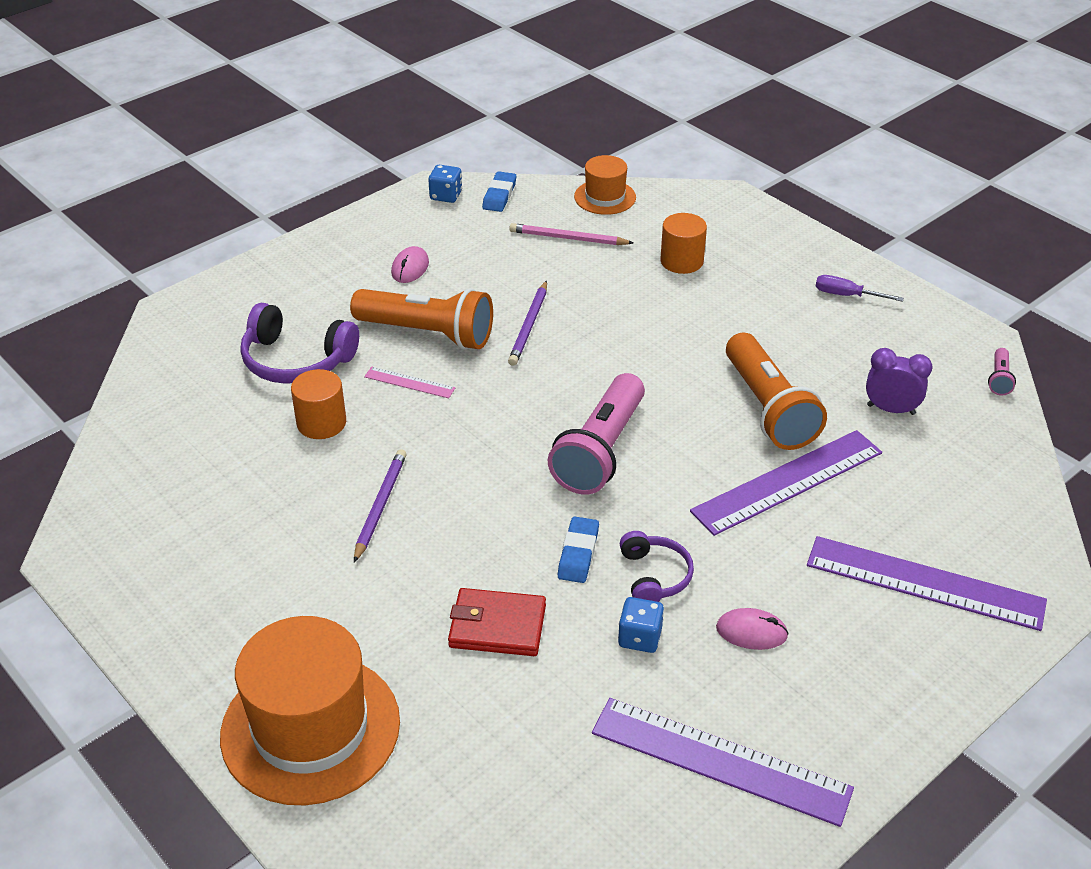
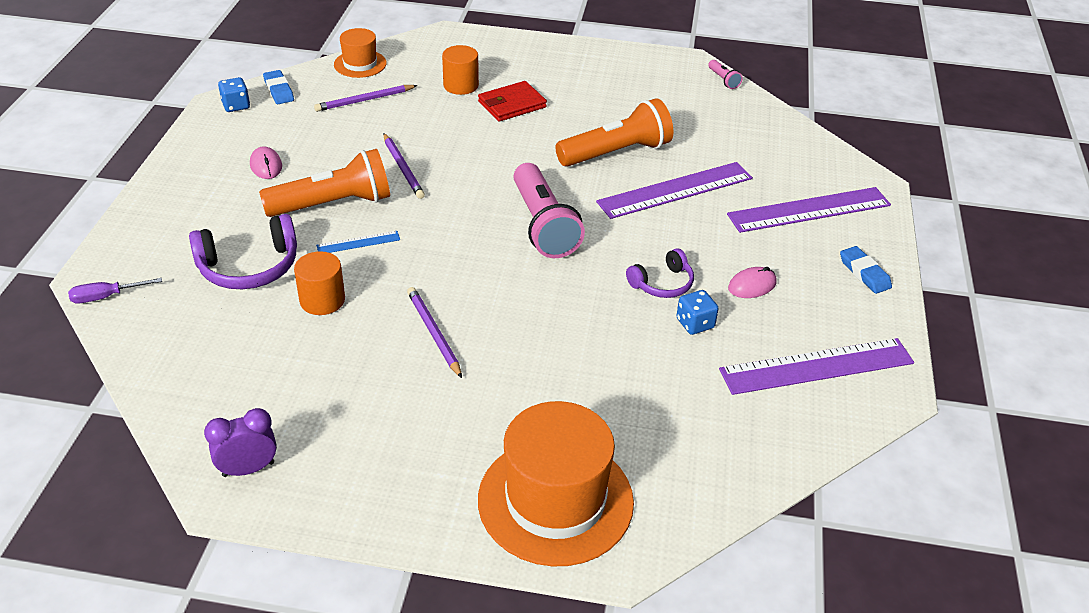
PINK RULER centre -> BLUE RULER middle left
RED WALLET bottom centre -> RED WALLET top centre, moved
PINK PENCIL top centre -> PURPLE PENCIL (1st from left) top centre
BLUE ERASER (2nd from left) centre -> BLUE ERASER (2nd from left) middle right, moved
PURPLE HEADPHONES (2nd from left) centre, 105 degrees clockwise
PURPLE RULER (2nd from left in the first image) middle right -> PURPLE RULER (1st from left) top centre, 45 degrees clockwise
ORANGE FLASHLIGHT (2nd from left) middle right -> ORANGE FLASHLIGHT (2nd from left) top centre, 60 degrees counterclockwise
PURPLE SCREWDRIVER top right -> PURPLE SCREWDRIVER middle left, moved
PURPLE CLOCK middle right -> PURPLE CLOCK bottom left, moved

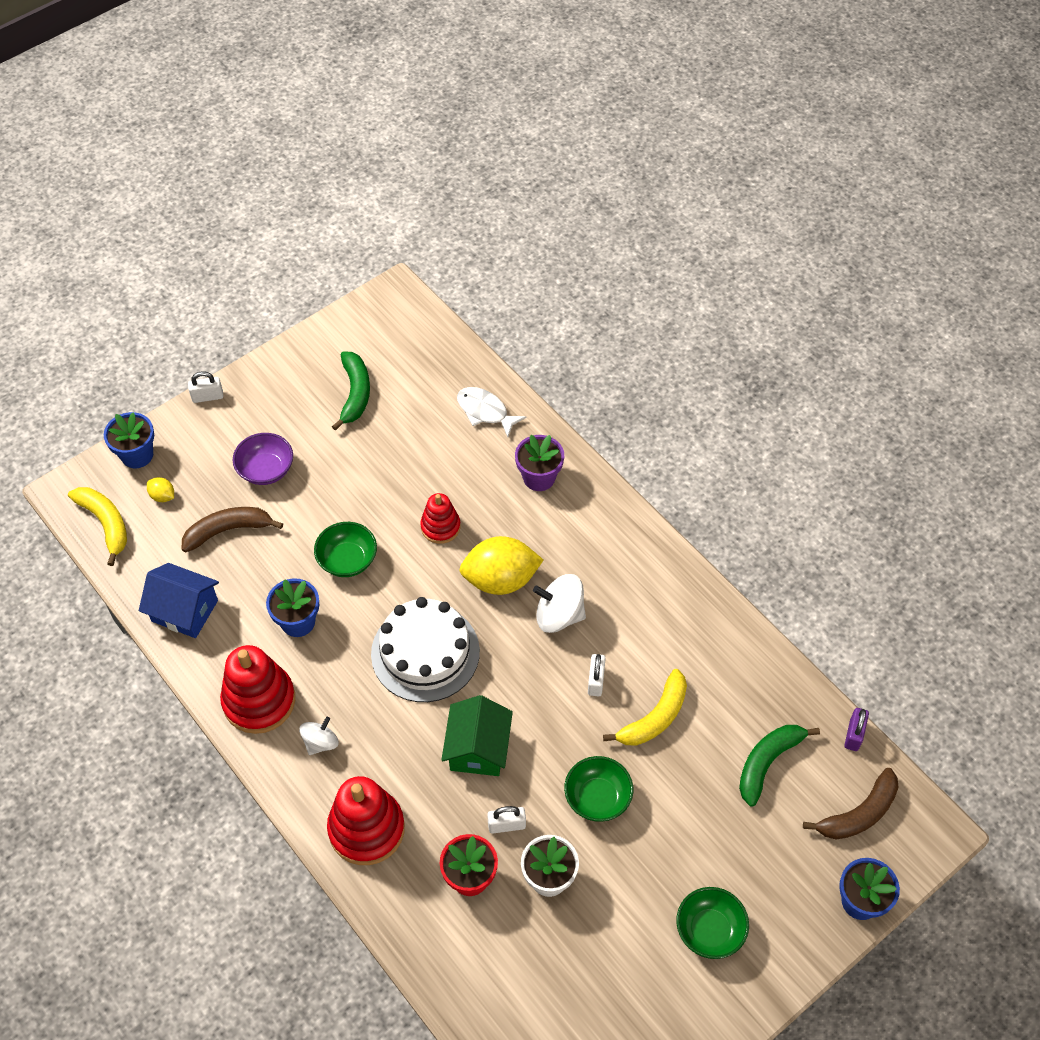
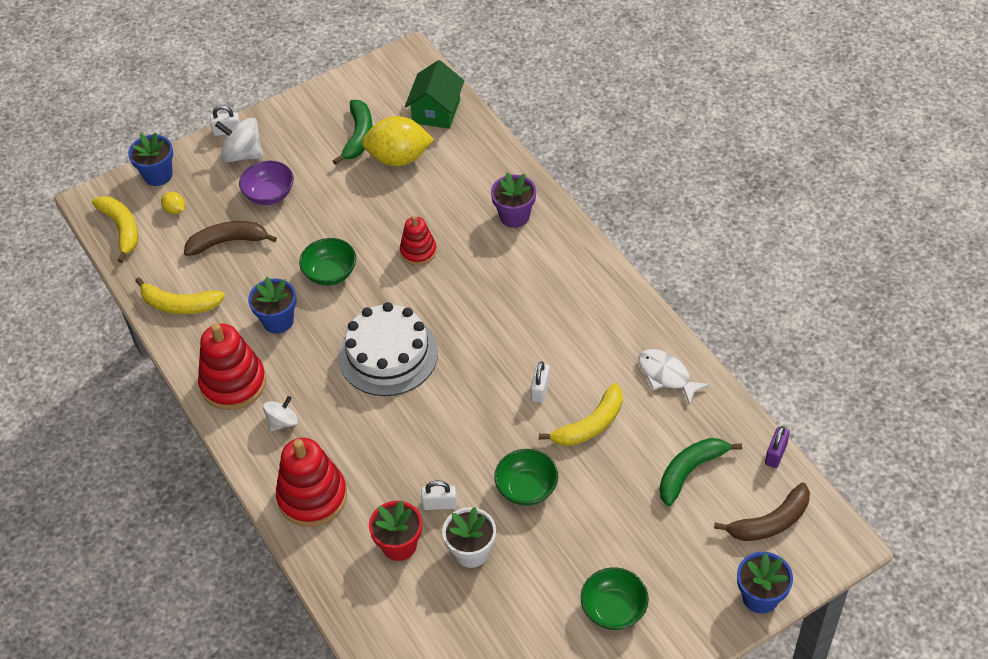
BLUE HOUSE middle left -> YELLOW BANANA (2nd from left) middle left
GREEN HOUSE bottom centre -> GREEN HOUSE top centre, moved
WHITE FISH centre -> WHITE FISH middle right, moved
YELLOW LEMON (2nd from left) centre -> YELLOW LEMON (2nd from left) top centre, moved
WHITE SPINNING TOP (2nd from left in the first image) centre -> WHITE SPINNING TOP (1st from left) top left, moved

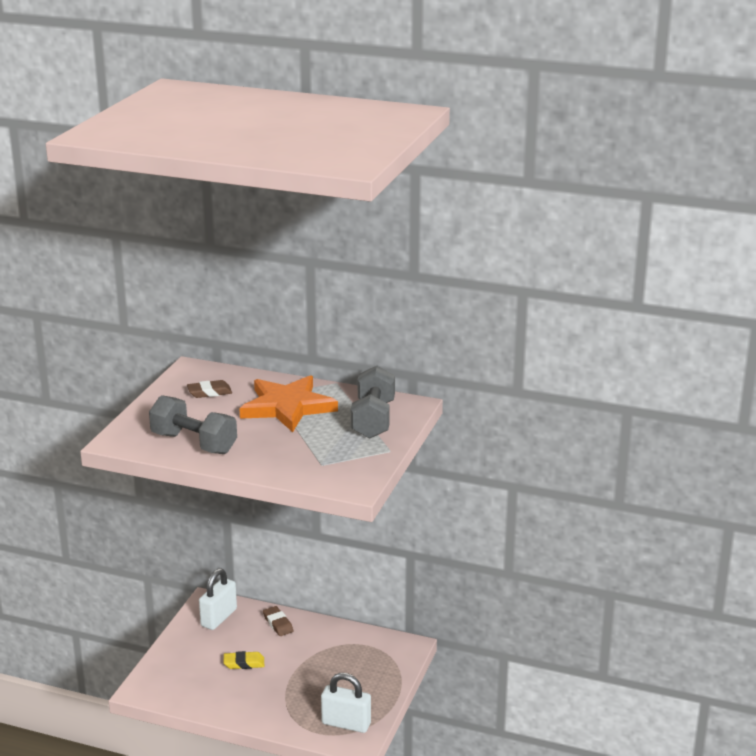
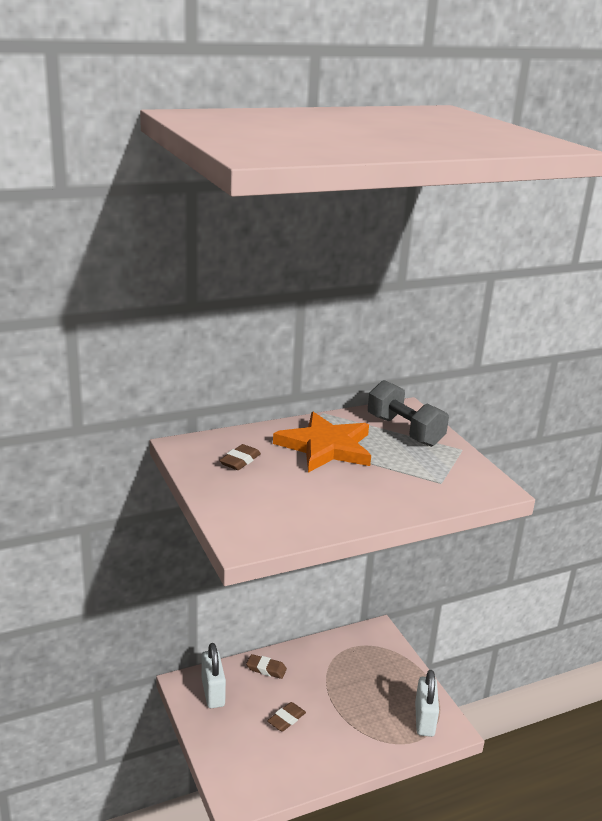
GREY DUMBBELL (1st from left) middle left -> none
YELLOW ERASER bottom left -> BROWN ERASER (3rd from left) bottom centre
WHITE PADLOCK (2nd from left) bottom centre -> WHITE PADLOCK (2nd from left) bottom right, 60 degrees counterclockwise

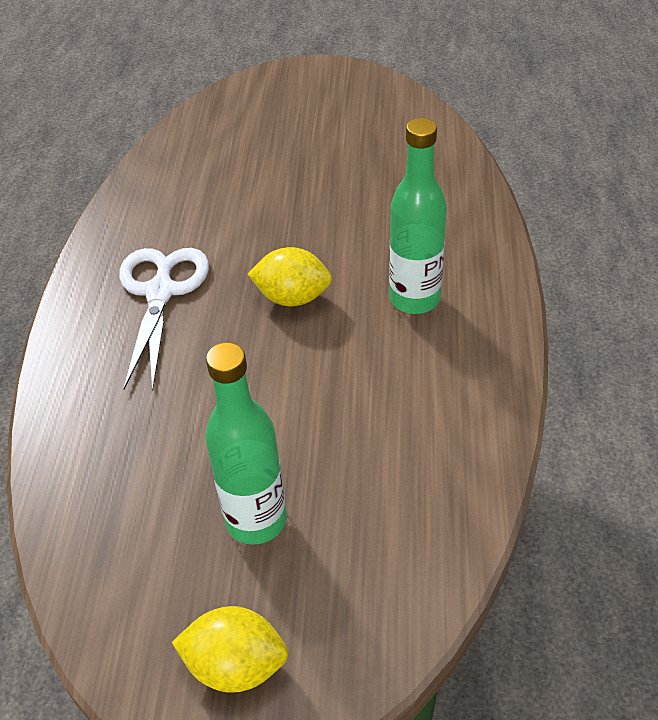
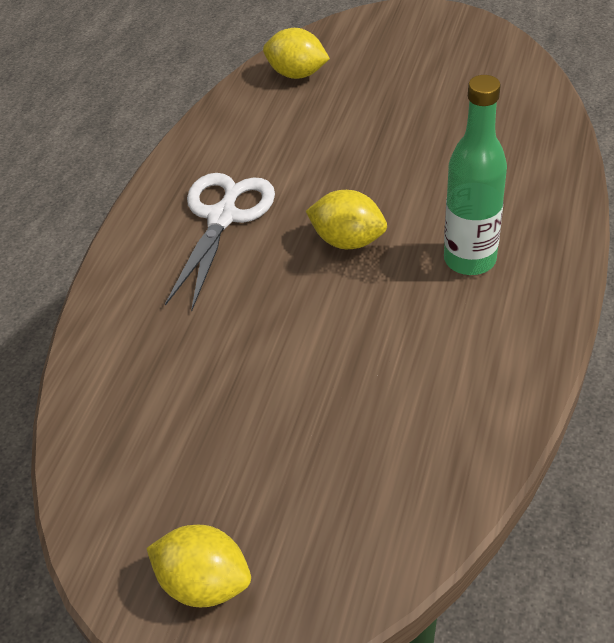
GREEN BOTTLE (1st from left) centre -> none
none -> YELLOW LEMON (2nd from left) top centre

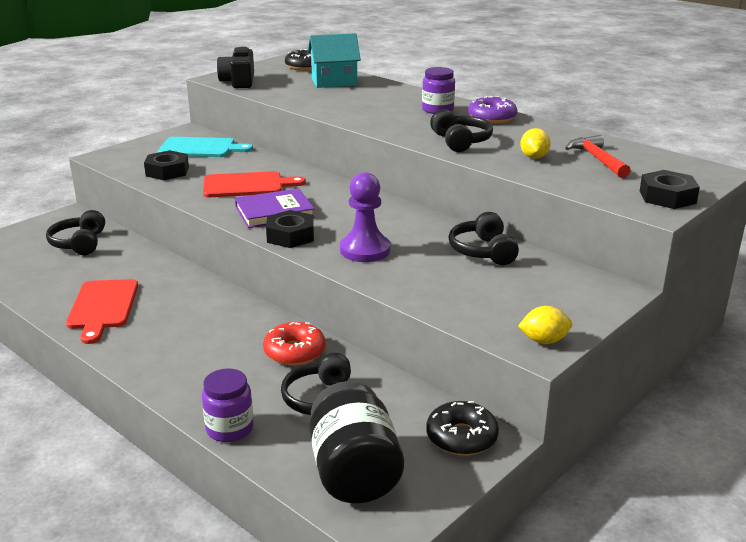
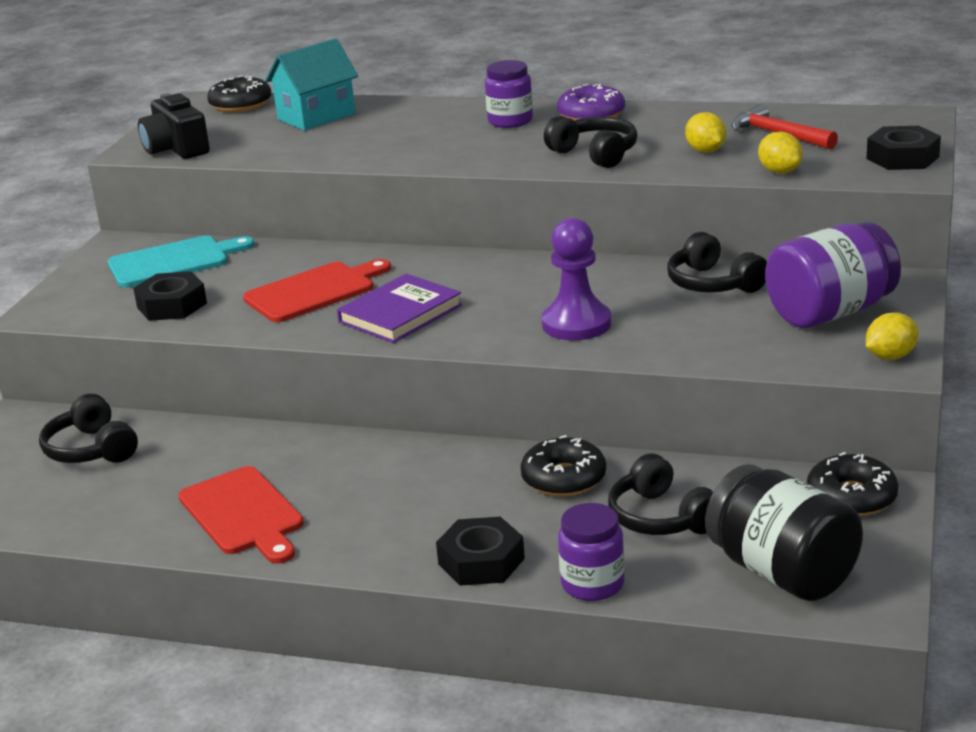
RED DONUT centre -> BLACK DONUT (2nd from left) centre
BLACK NUT (2nd from left) centre -> BLACK NUT (2nd from left) bottom centre, moved
none -> YELLOW LEMON (2nd from left) top right
none -> PURPLE JAR (3rd from left) middle right

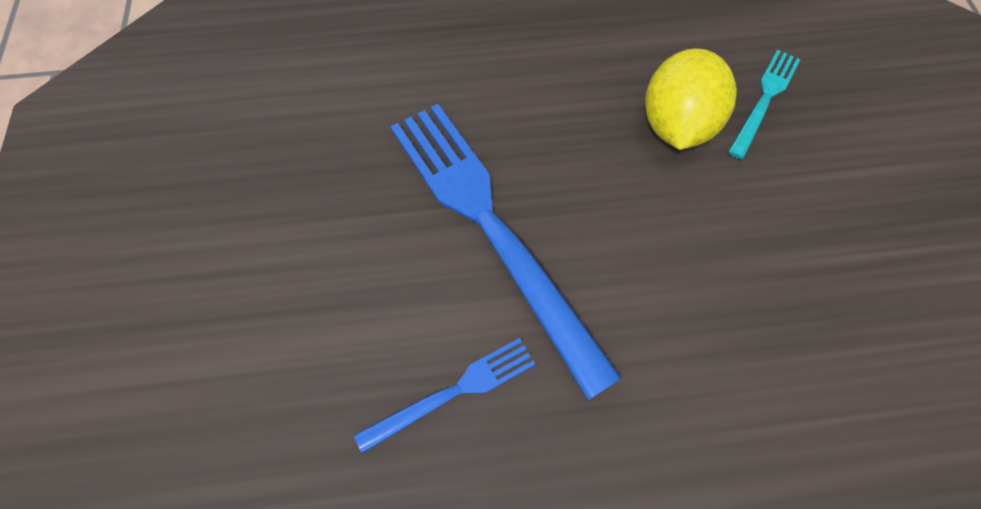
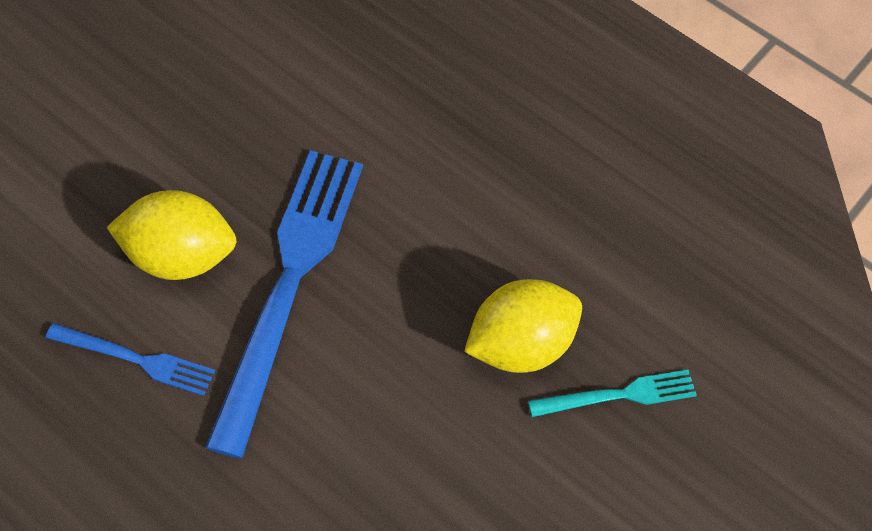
none -> YELLOW LEMON (1st from left) middle left

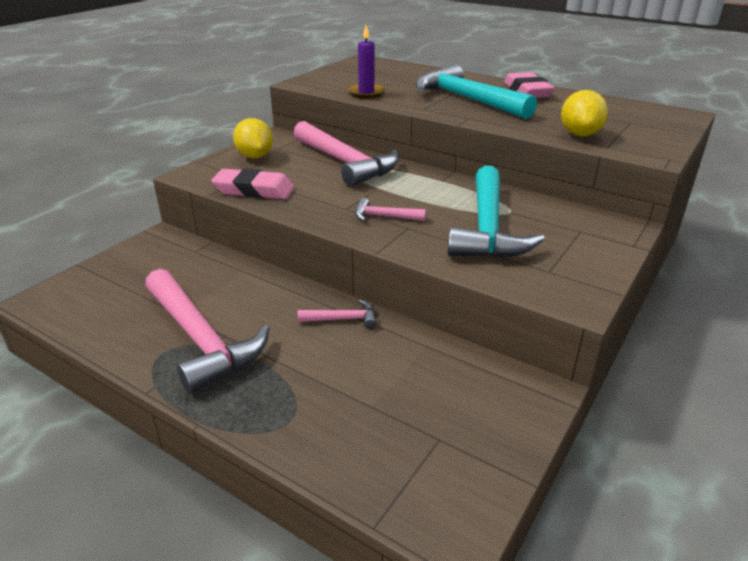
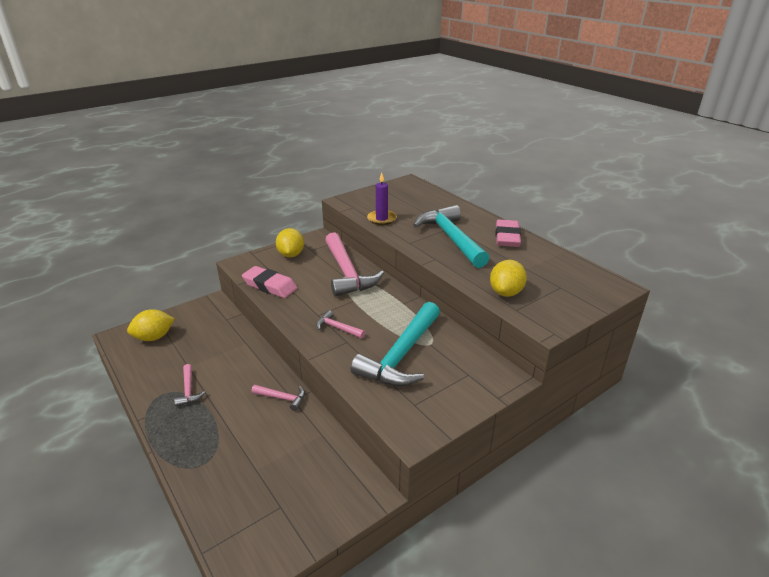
PINK HAMMER (1st from left) middle left -> PINK HAMMER (1st from left) bottom left, x0.44
none -> YELLOW LEMON (1st from left) middle left

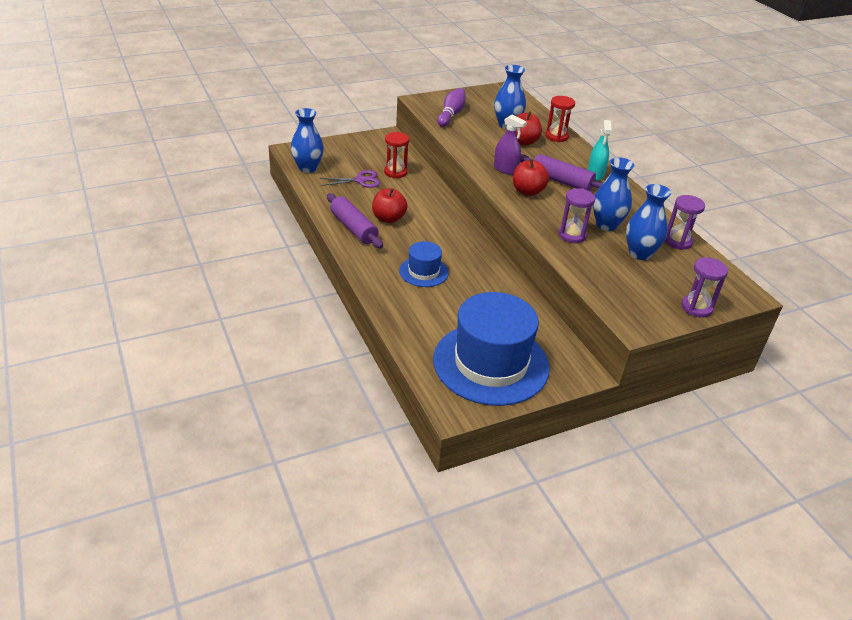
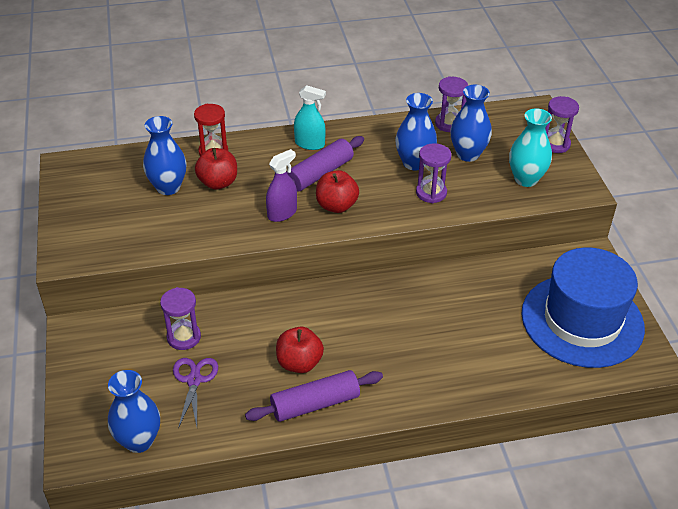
RED HOURGLASS (1st from left) top centre -> PURPLE HOURGLASS (1st from left) middle left
BLUE HAT (1st from left) centre -> none
PURPLE BOWLING PIN top centre -> none
none -> TURQUOISE VASE top right

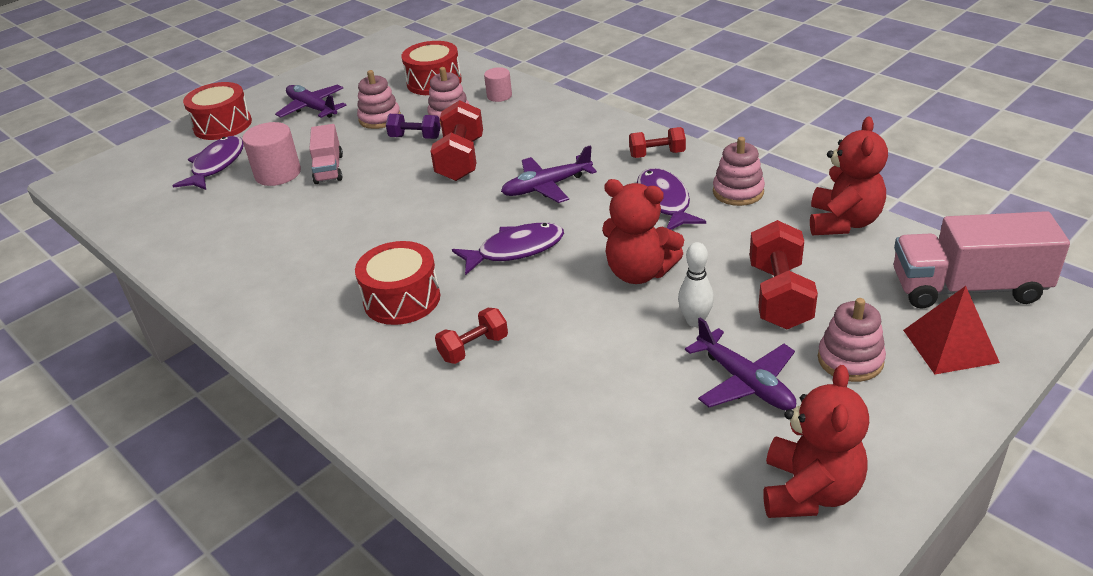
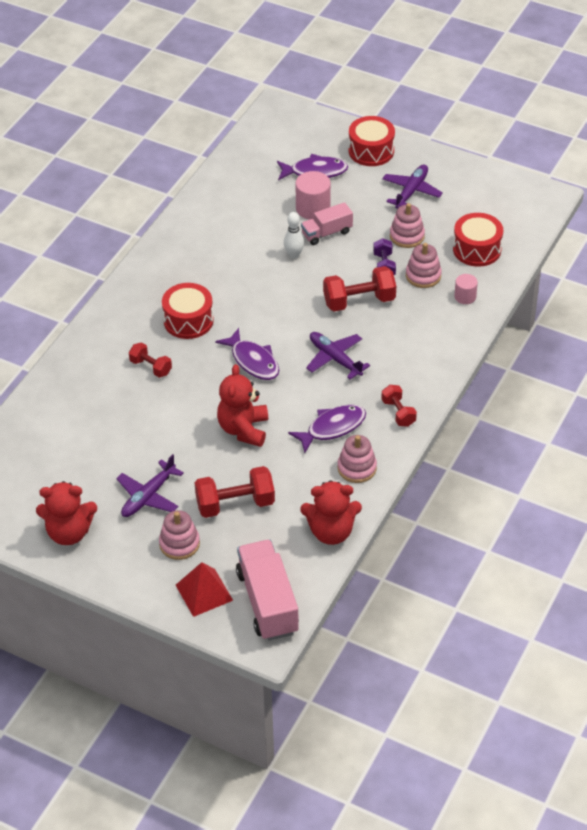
WHITE BOWLING PIN centre -> WHITE BOWLING PIN top centre, moved

